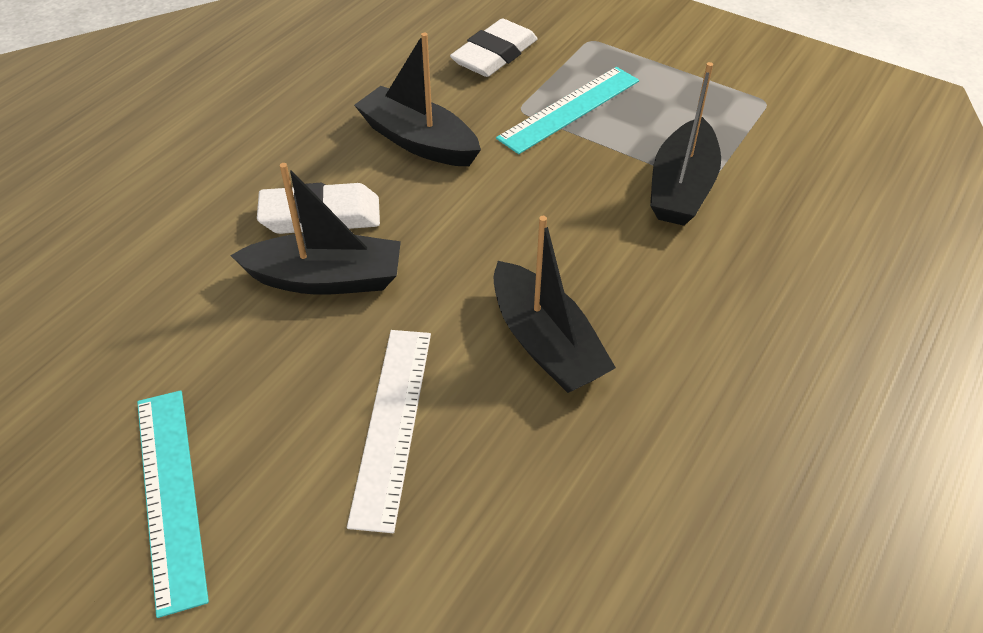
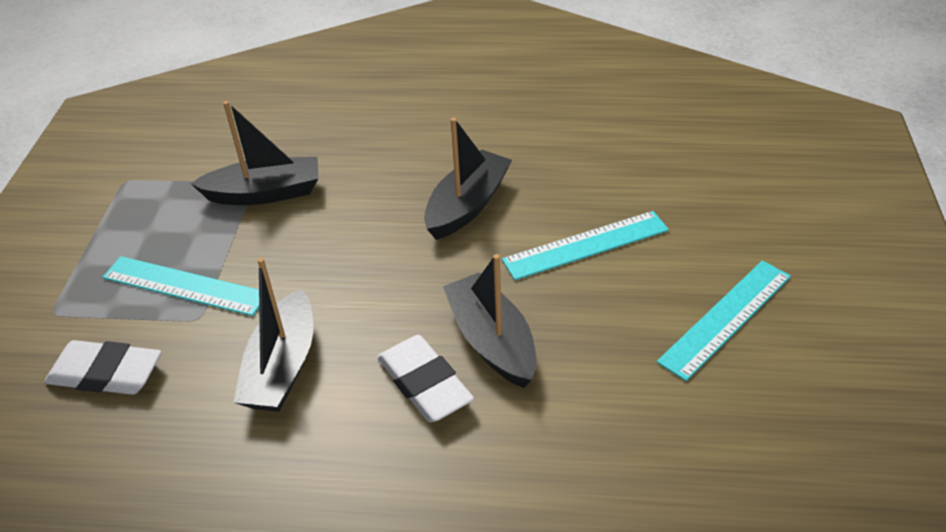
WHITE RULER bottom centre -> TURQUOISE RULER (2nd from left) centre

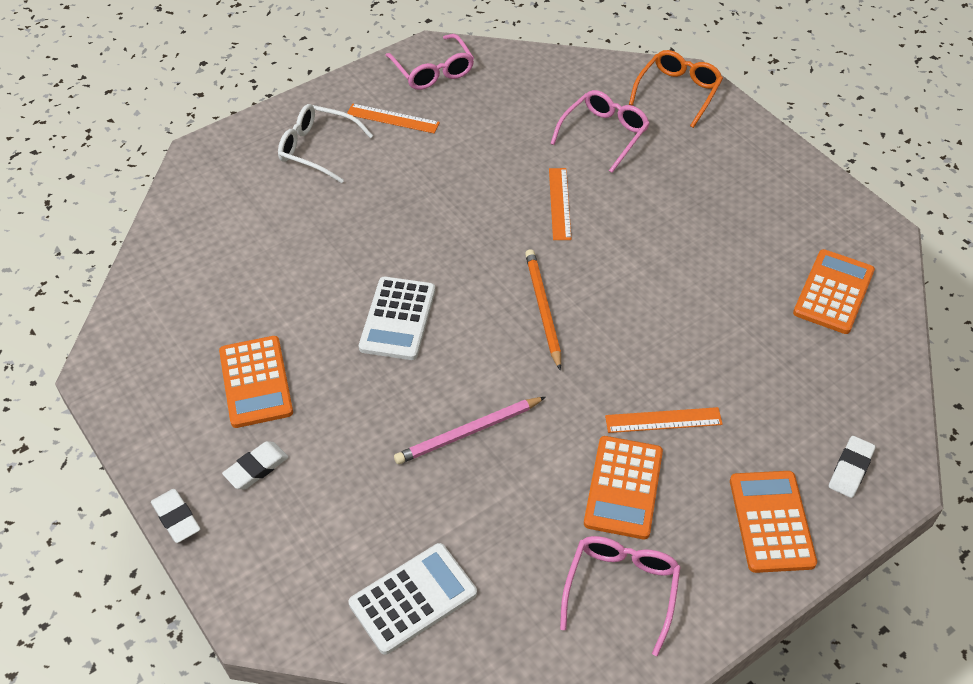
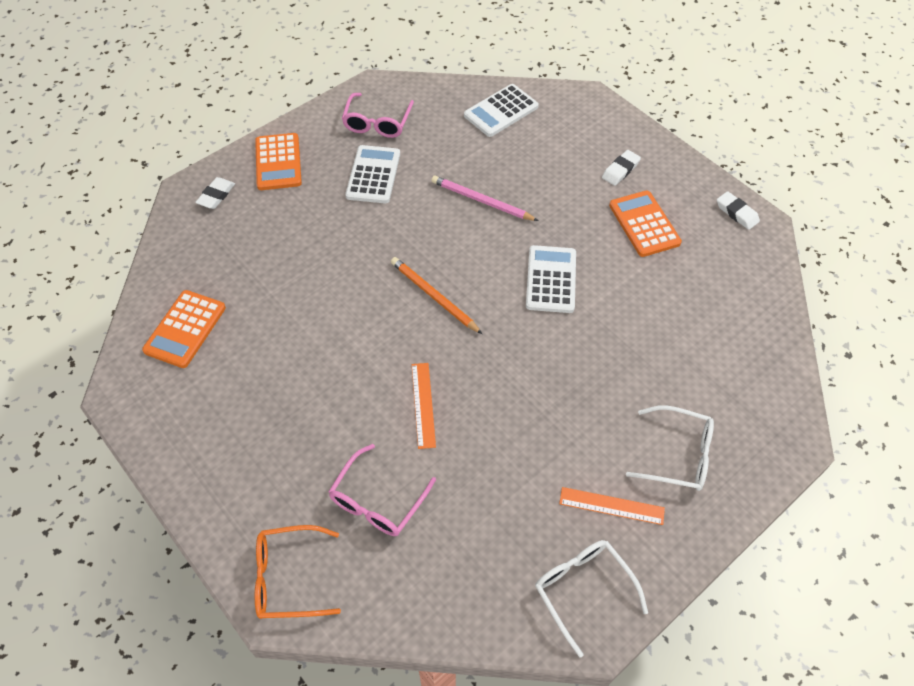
WHITE ERASER (1st from left in the first image) bottom left -> WHITE ERASER (3rd from left) top right, moved
PINK GLASSES (1st from left) top centre -> WHITE GLASSES (1st from left) bottom centre
PINK PENCIL centre -> PINK PENCIL top centre, 120 degrees counterclockwise
ORANGE PENCIL centre, 150 degrees clockwise
ORANGE CALCULATOR (2nd from left) bottom centre -> WHITE CALCULATOR (1st from left) top centre
ORANGE RULER (3rd from left) middle right -> none
ORANGE GLASSES top right -> ORANGE GLASSES bottom left, 60 degrees clockwise

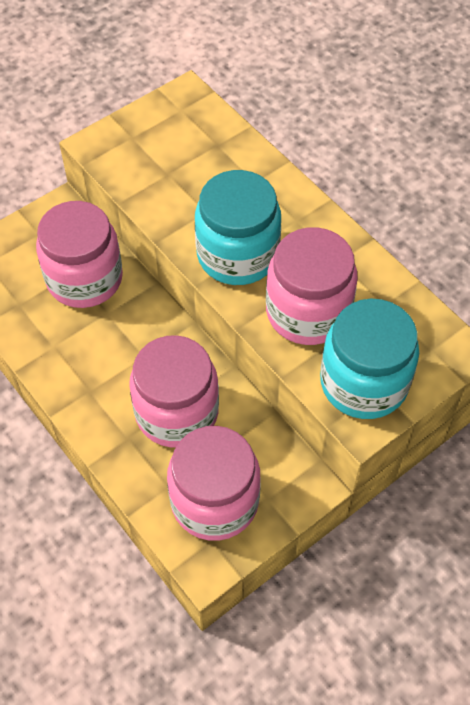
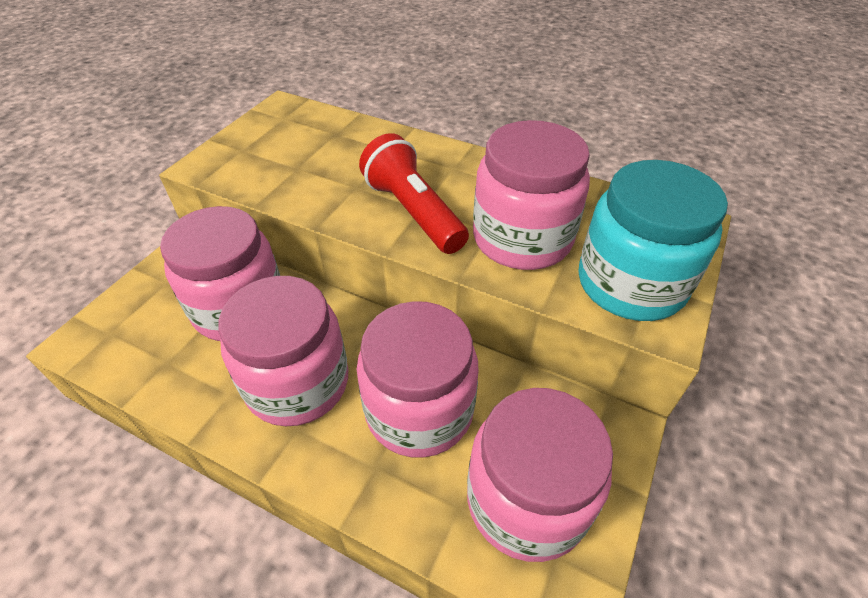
TURQUOISE JAR (1st from left) top centre -> RED FLASHLIGHT top centre
none -> PINK JAR (2nd from left) middle left

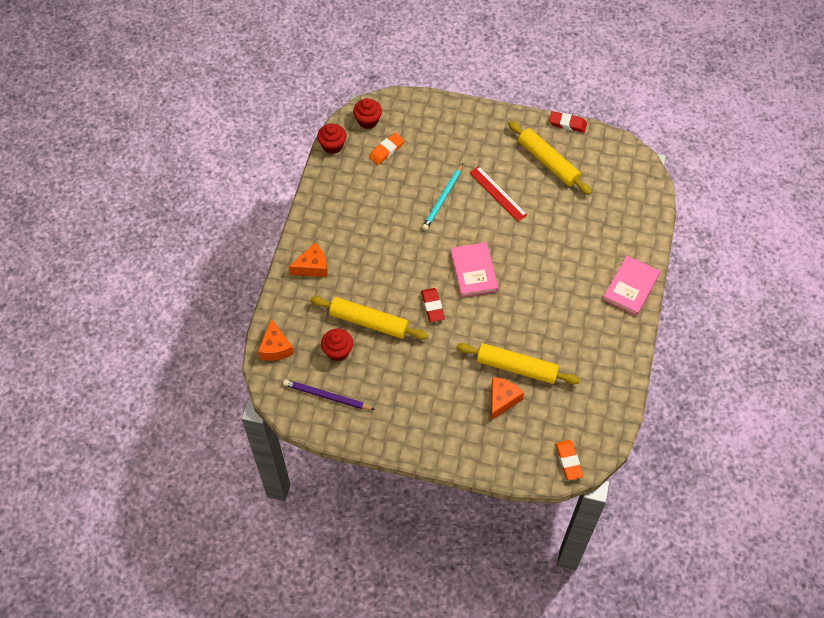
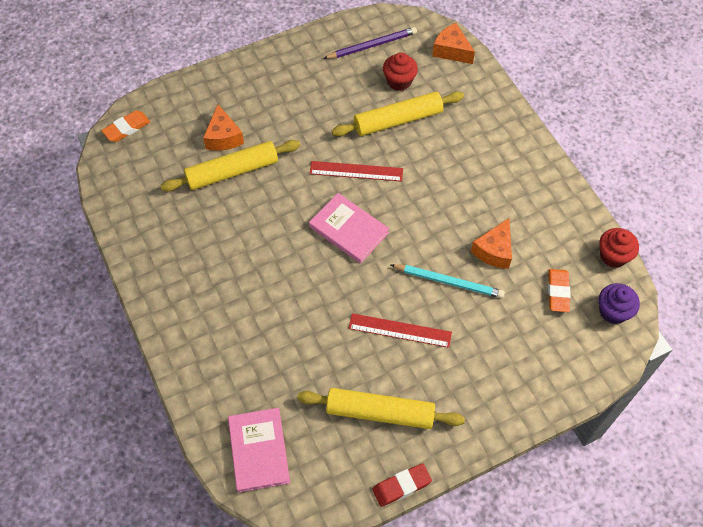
ORANGE CHEESE (2nd from left in the first image) centre -> ORANGE CHEESE (3rd from left) middle right, moved
RED CUPCAKE (3rd from left) top centre -> PURPLE CUPCAKE middle right
RED ERASER (1st from left) centre -> RED RULER (1st from left) top centre
TURQUOISE PENCIL top centre -> TURQUOISE PENCIL centre, 120 degrees clockwise
ORANGE ERASER (2nd from left in the first image) bottom right -> ORANGE ERASER (1st from left) top left, 75 degrees counterclockwise
PINK BOOK (2nd from left in the first image) middle right -> PINK BOOK (1st from left) bottom centre, moved

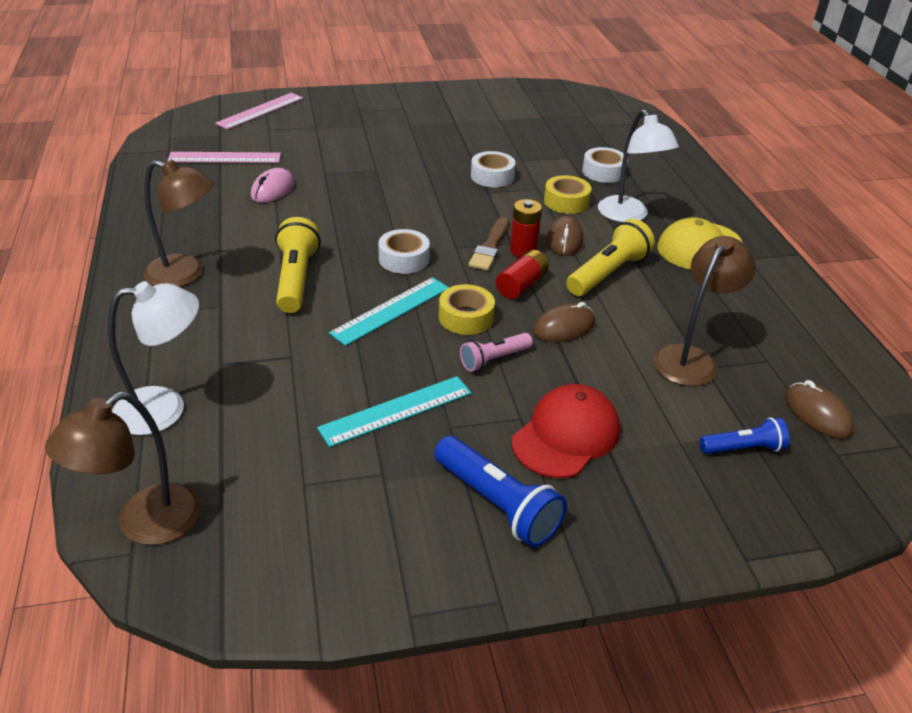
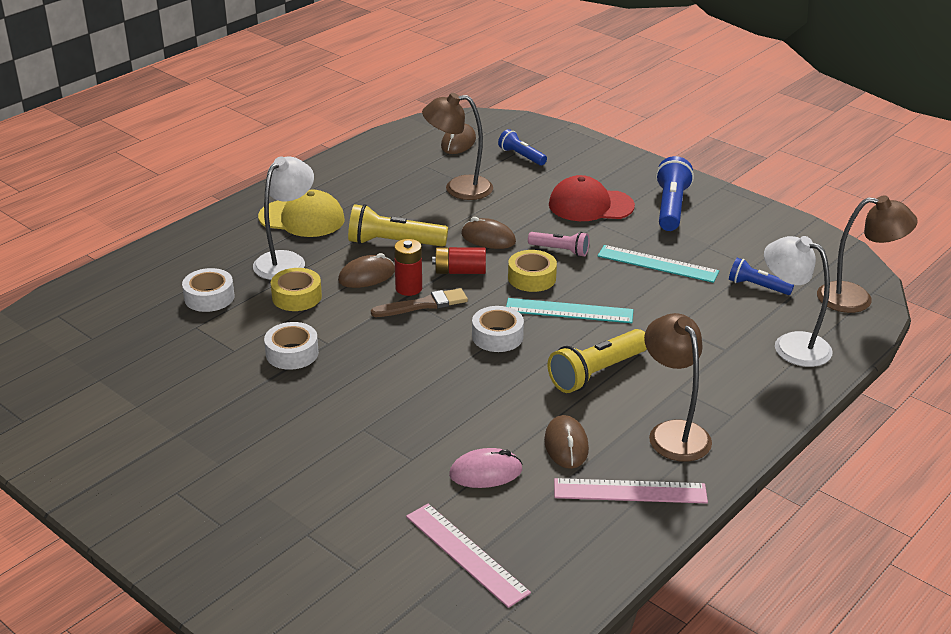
PINK RULER (2nd from left) top left -> PINK RULER (2nd from left) bottom centre, moved
none -> BROWN MOUSE (4th from left) bottom centre
none -> BLUE FLASHLIGHT (3rd from left) middle right

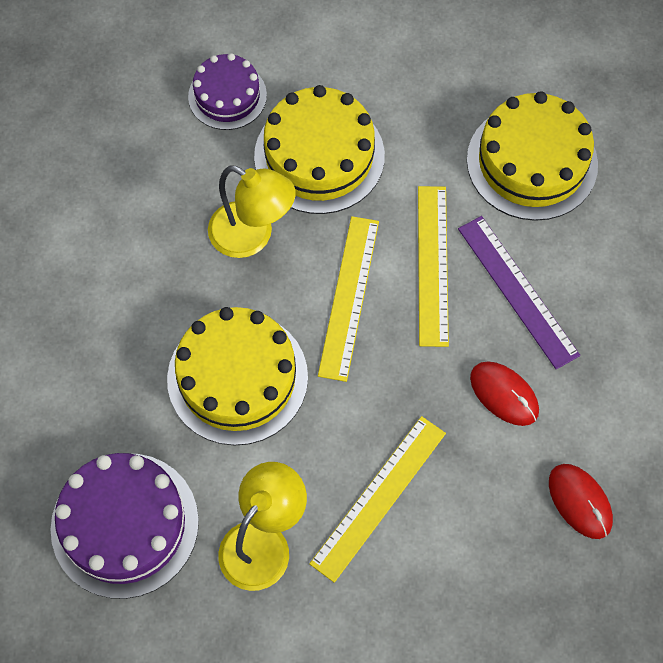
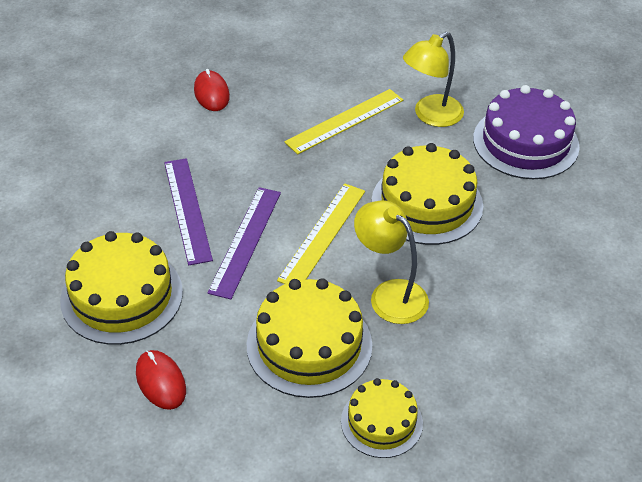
PURPLE CAKE (2nd from left) top centre -> YELLOW CAKE (3rd from left) bottom centre
YELLOW RULER (3rd from left) centre -> PURPLE RULER (2nd from left) centre
RED MOUSE (1st from left) middle right -> RED MOUSE (1st from left) bottom left, moved

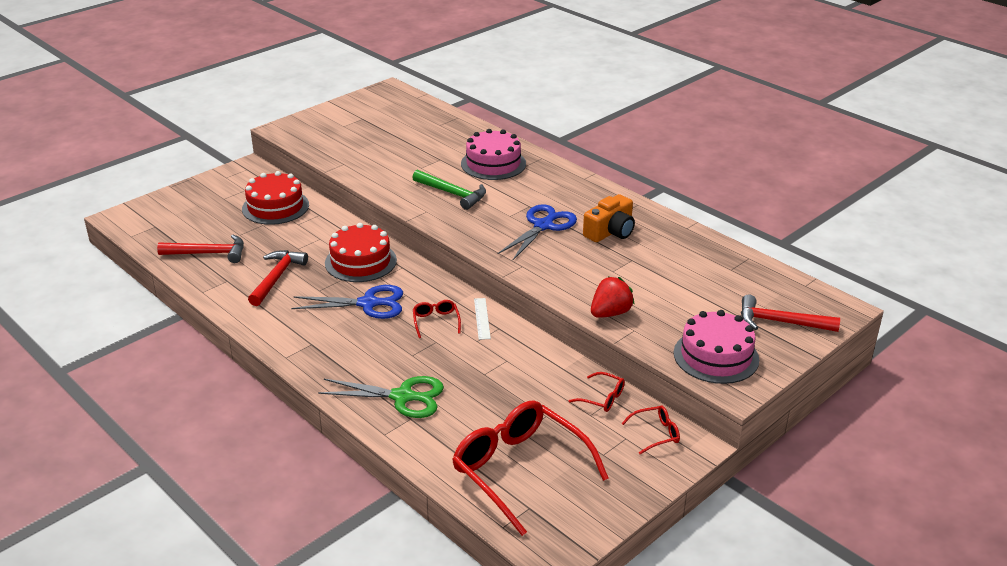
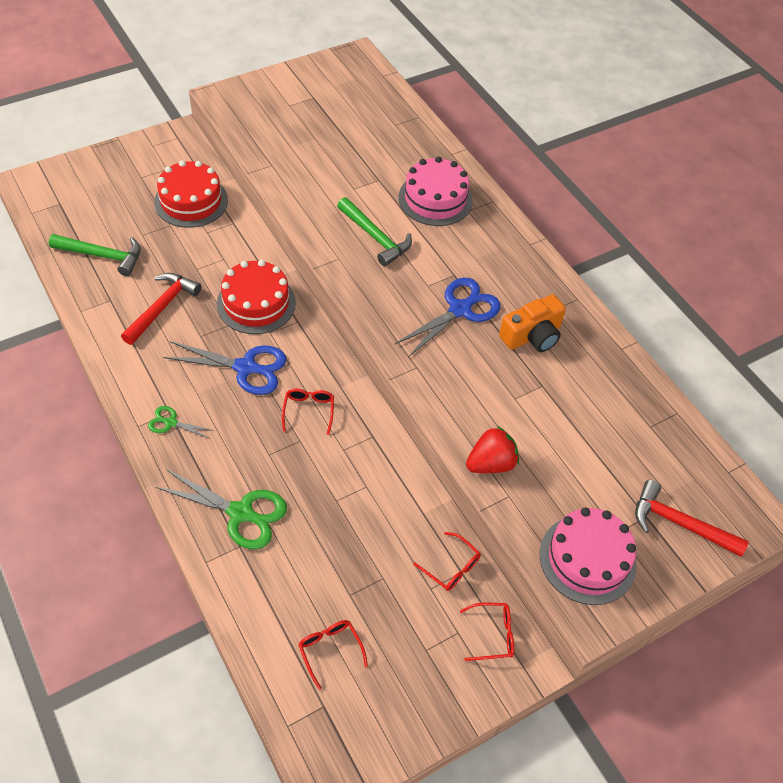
RED HAMMER (1st from left) middle left -> GREEN HAMMER (1st from left) top left
RED GLASSES (2nd from left) bottom centre, x0.43
WHITE RULER centre -> none
none -> GREEN SCISSORS (1st from left) middle left

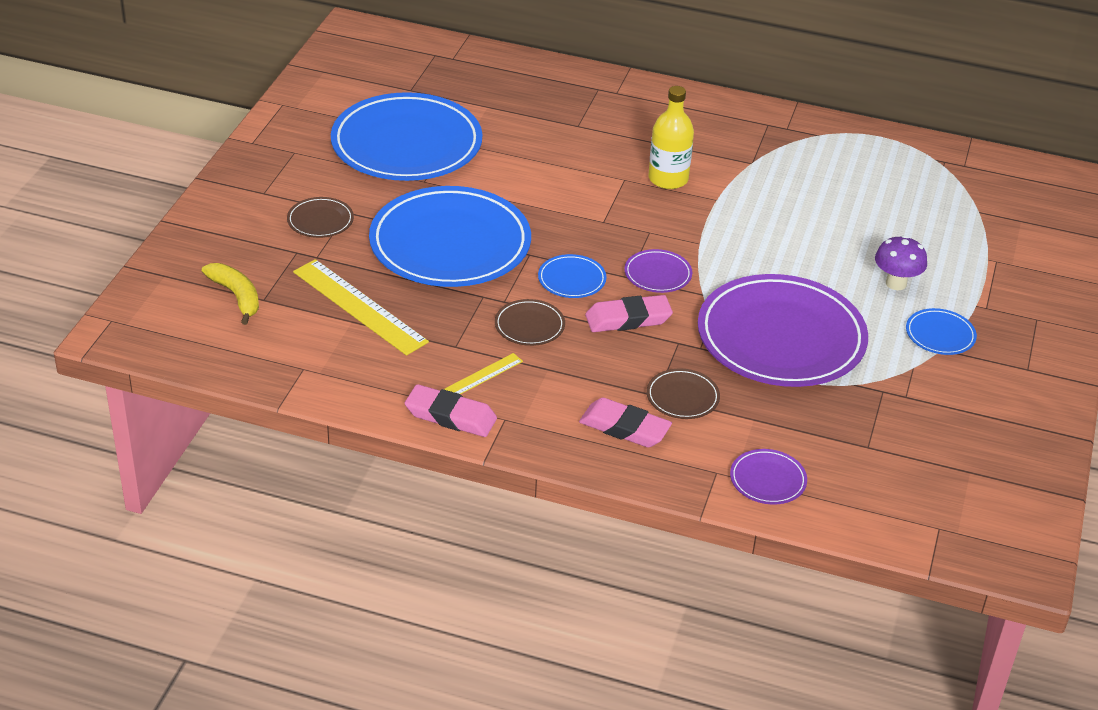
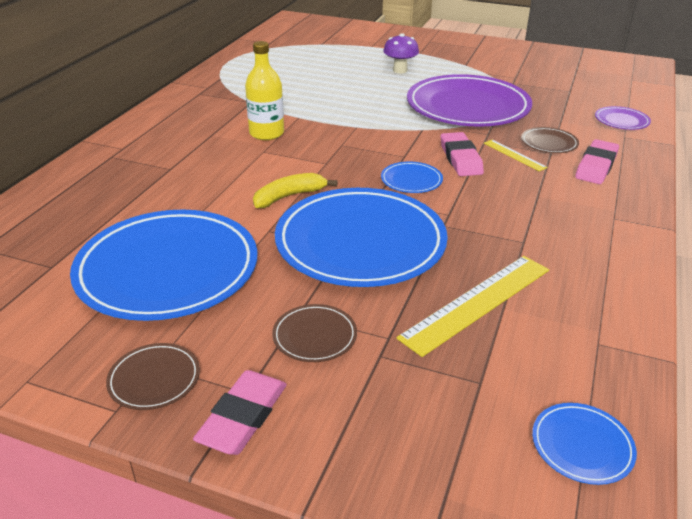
YELLOW BANANA middle left -> YELLOW BANANA centre, moved
PINK ERASER (1st from left) centre -> PINK ERASER (1st from left) bottom centre, moved
YELLOW RULER (2nd from left) centre -> YELLOW RULER (2nd from left) top right, moved
BROWN PLATE (2nd from left in the first image) centre -> BROWN PLATE (1st from left) bottom left, moved
PURPLE PLATE (1st from left) centre -> none
BLUE PLATE (4th from left) middle right -> BLUE PLATE (4th from left) bottom right, moved

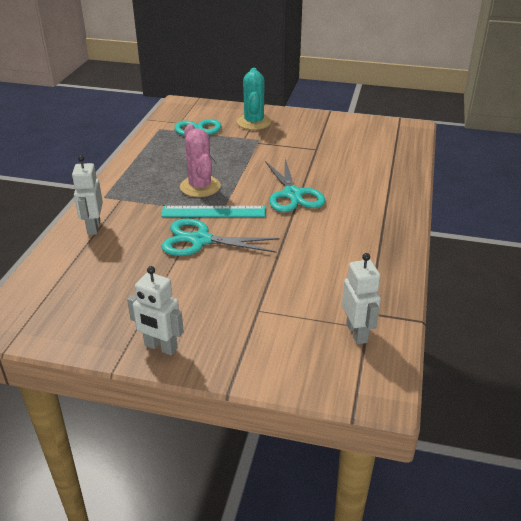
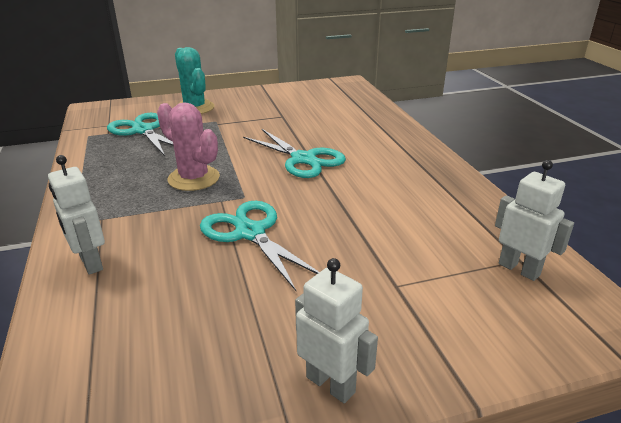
WHITE ROBOT (2nd from left) middle left -> WHITE ROBOT (2nd from left) bottom centre, 135 degrees counterclockwise
TURQUOISE RULER centre -> none
TURQUOISE SCISSORS (2nd from left) centre, 75 degrees clockwise

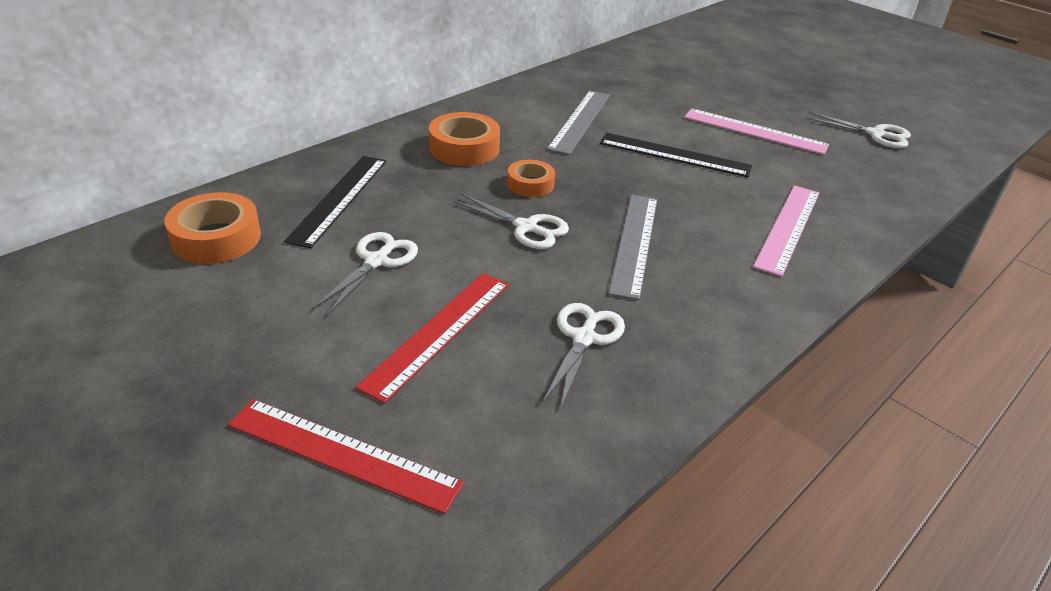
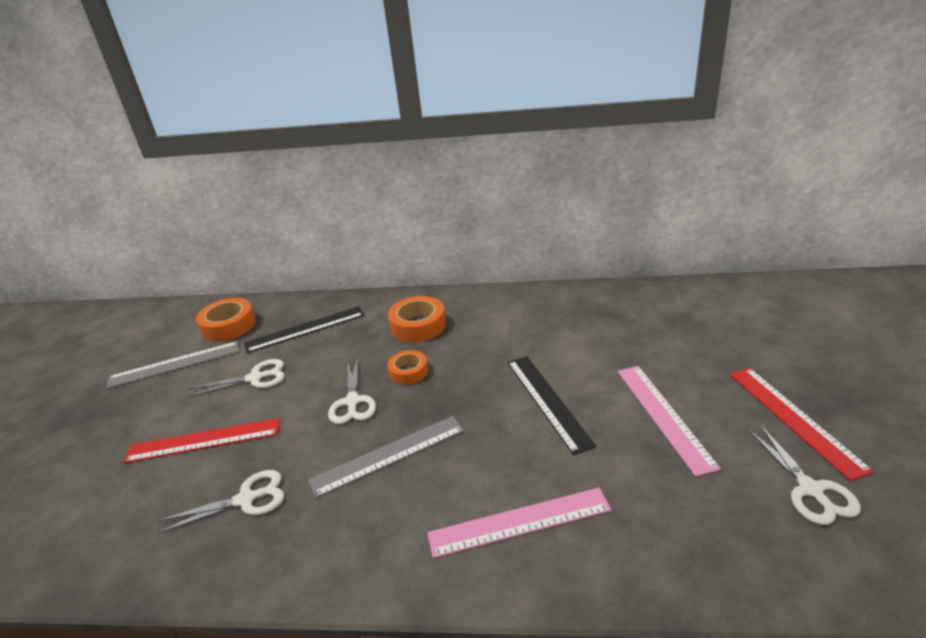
RED RULER (1st from left in the first image) bottom left -> RED RULER (2nd from left) middle right, moved
GREY RULER (1st from left) top centre -> GREY RULER (1st from left) middle left, moved

